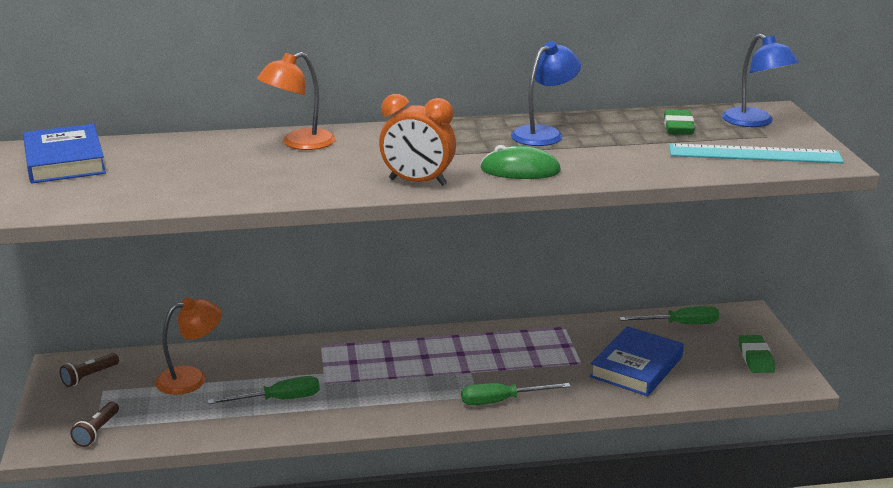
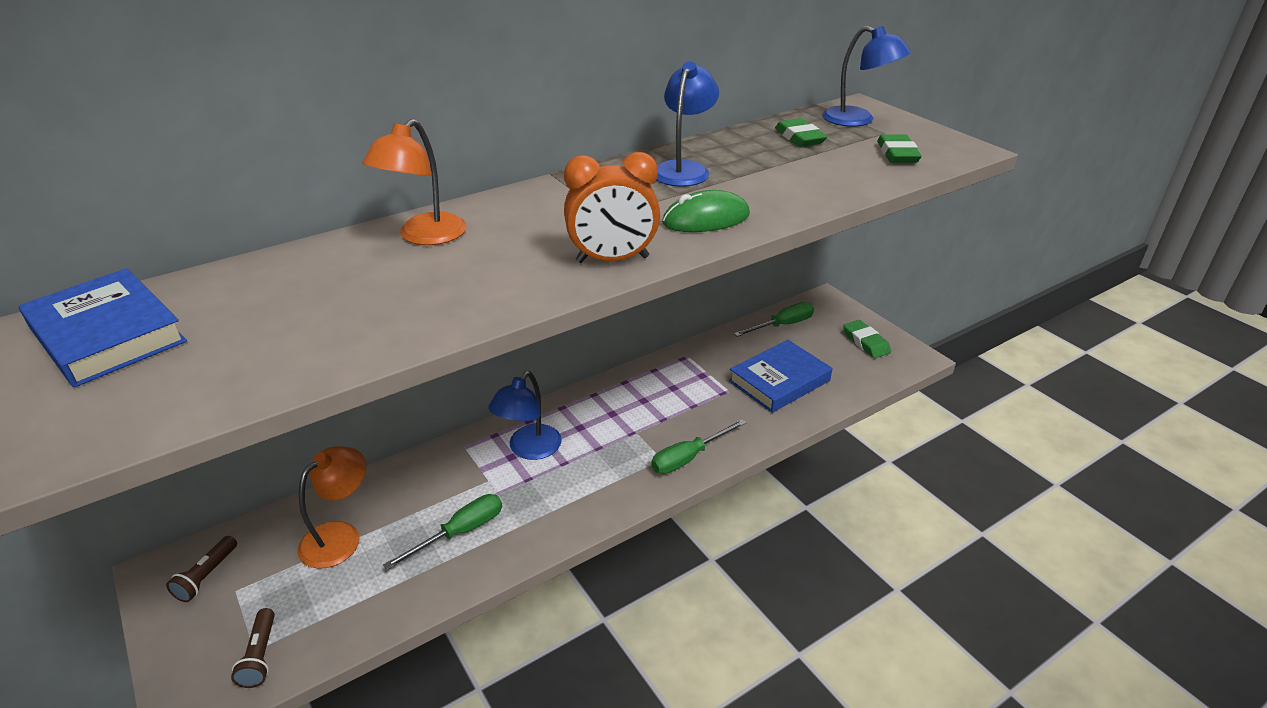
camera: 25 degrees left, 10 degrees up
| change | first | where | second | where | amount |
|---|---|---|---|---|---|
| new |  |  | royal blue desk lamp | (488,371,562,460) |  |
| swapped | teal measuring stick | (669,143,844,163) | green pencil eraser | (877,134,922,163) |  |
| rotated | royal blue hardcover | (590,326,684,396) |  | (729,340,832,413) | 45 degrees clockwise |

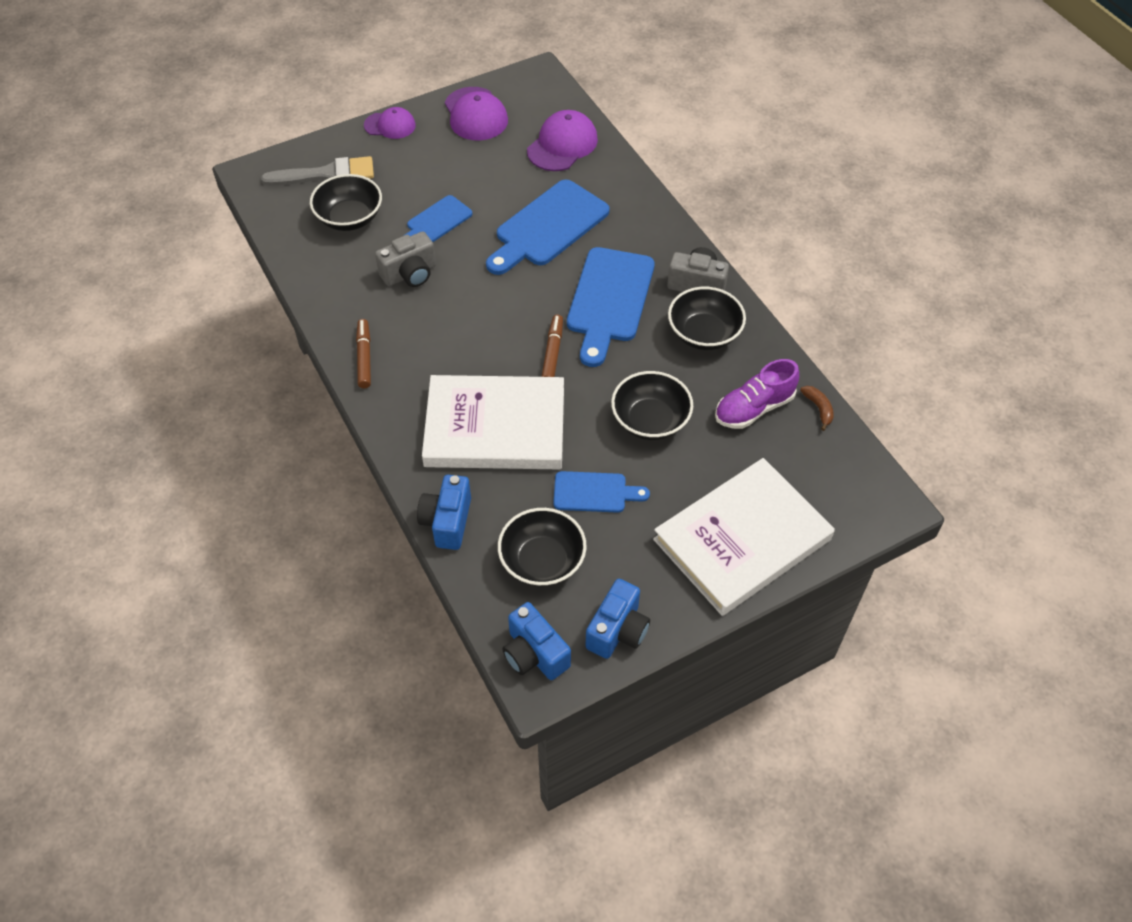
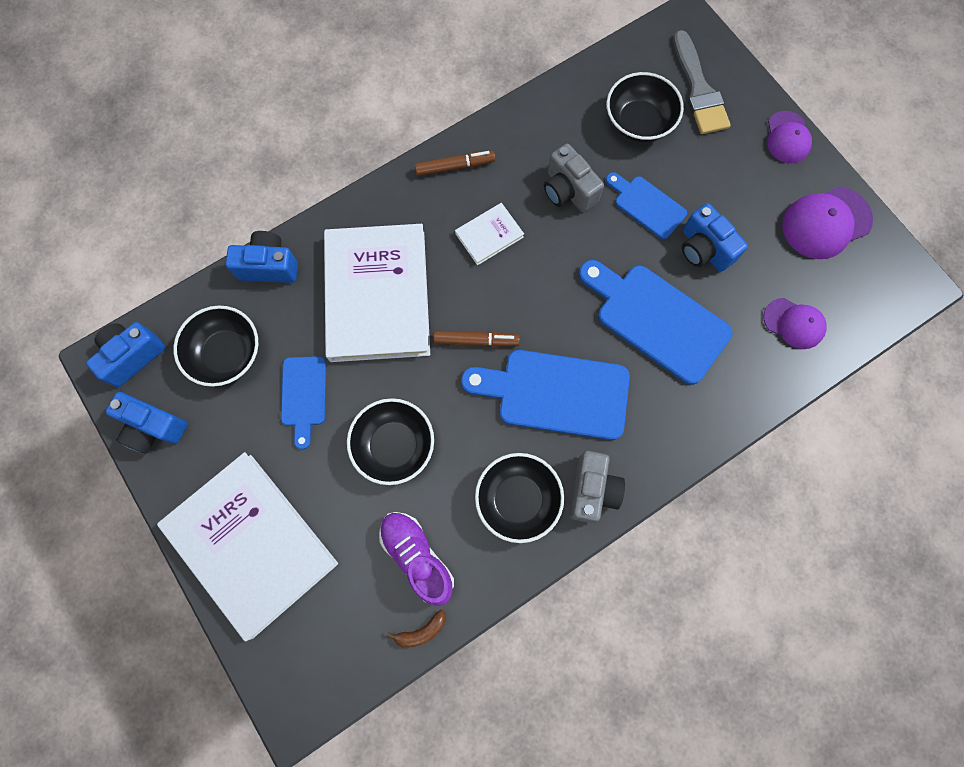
camera: 85 degrees right, 20 degrees up
| change | first | where | second | where | amount |
|---|---|---|---|---|---|
| new |  |  | white hardcover | (455,203,524,265) |  |
| new |  |  | royal blue camera | (682,203,748,272) |  |
| scaled | purple peaked cap | (527,110,598,171) |  | (764,298,827,349) | x0.65 |

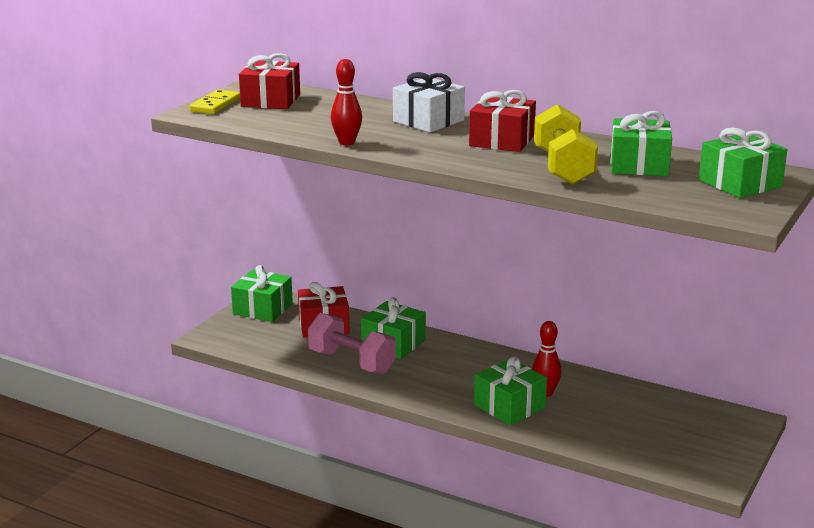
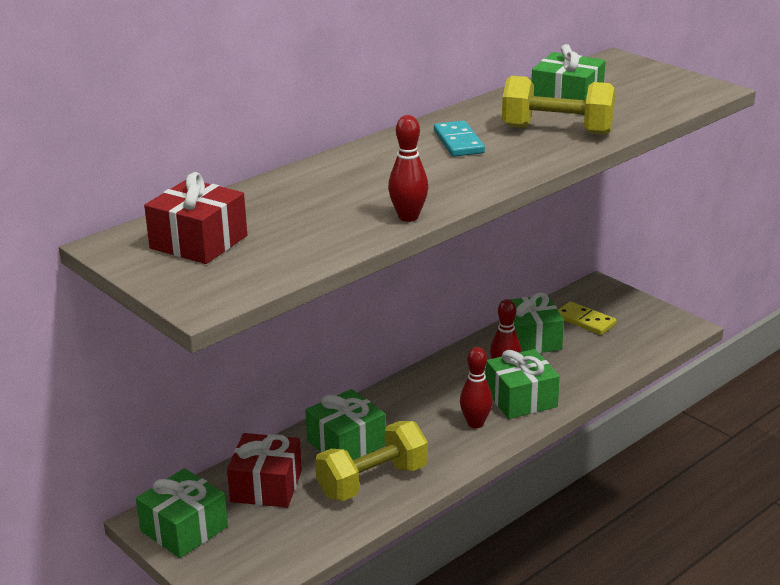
camera: 70 degrees left, 5 degrees up
| change | first | where | second | where | amount |
|---|---|---|---|---|---|
| gone | white present | (393,72,465,132) |  |  |  |
| new |  |  | scarlet skittle | (460,347,493,428) |  |
| shifted | bright yellow domino tile | (189,90,240,114) |  | (558,301,617,335) |  |
| shifted | green present | (699,127,787,198) |  | (501,293,564,353) |  |
| swapped | scarlet present | (469,90,536,152) | teal domino tile | (434,121,485,157) |  |
| repainted | rose-pink dumbbell | (308,313,396,374) | bright yellow dumbbell | (315,421,428,501) |  |

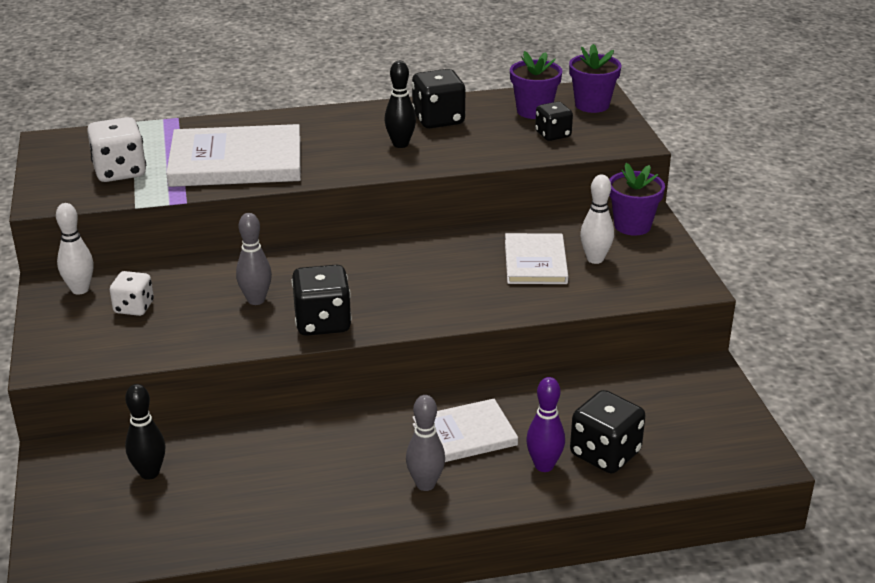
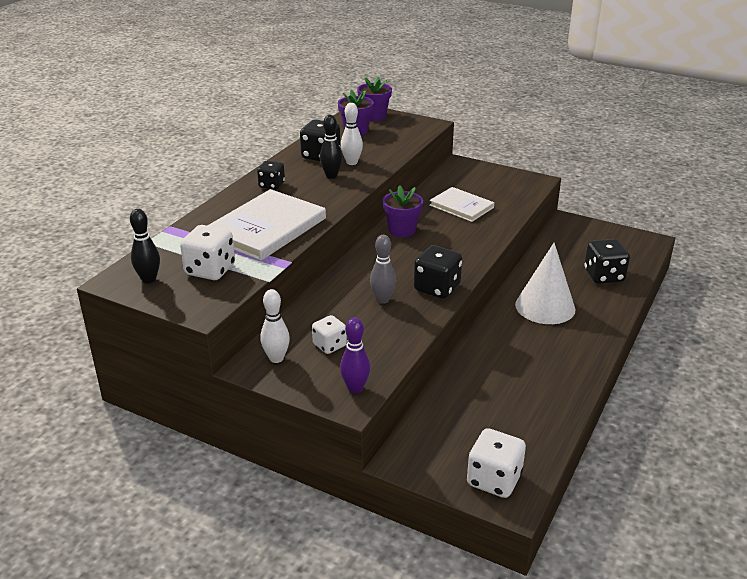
camera: 50 degrees left, 0 degrees up
| change | first | where | second | where | amount |
|---|---|---|---|---|---|
| gone | grey skittle | (406,395,445,491) |  |  |  |
| new |  |  | white game die | (467,428,526,498) |  |
| shifted | black skittle | (125,384,165,480) |  | (130,209,160,283) |  |
| shifted | purple skittle | (526,377,565,472) |  | (340,317,370,393) |  |
| shifted | black game die | (535,101,573,141) |  | (257,161,285,190) |  |
| shifted | white skittle | (580,175,614,264) |  | (341,103,363,165) |  |
| shifted | purple plant pot | (609,163,665,236) |  | (383,185,423,237) |  |
| swapped | white hardcover | (412,399,518,462) | white solid cone | (515,243,576,324) |  |

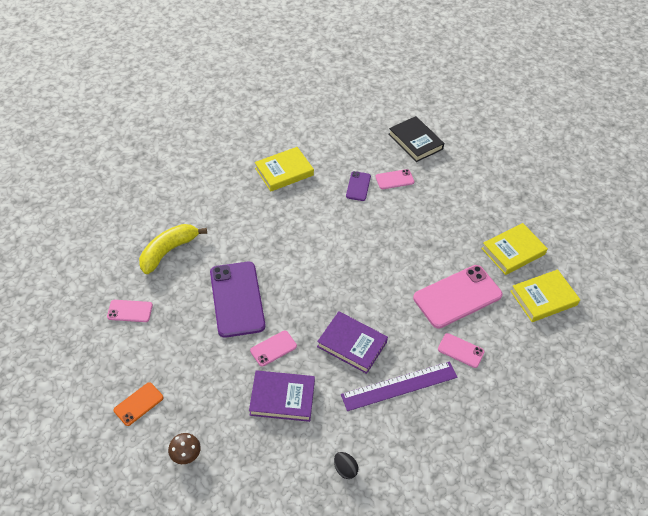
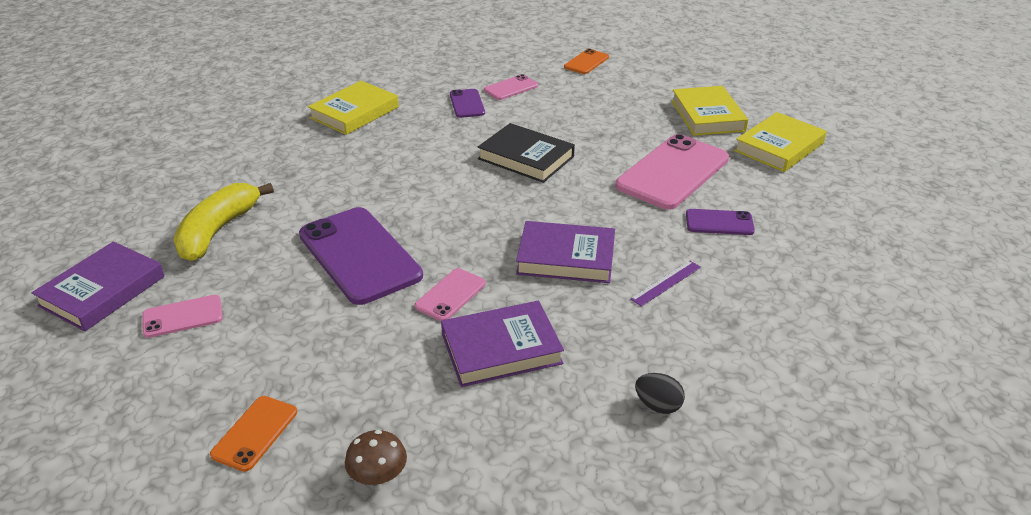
camera: 20 degrees left, 15 degrees down
| change | first | where | second | where | amount |
|---|---|---|---|---|---|
| new |  |  | purple hardcover | (31,241,165,331) |  |
| new |  |  | orange smartphone | (564,49,609,74) |  |
| shifted | black hardcover | (388,116,444,162) |  | (478,123,575,183) |  |
| repainted | rose-pink smartphone | (438,333,485,368) | purple smartphone | (686,209,755,235) |  |
| rotated | bright yellow hardcover | (481,223,548,275) |  | (671,86,748,136) | 45 degrees counterclockwise |
| scaled | purple measuring stick | (341,362,457,411) |  | (630,261,701,307) | x0.48 |

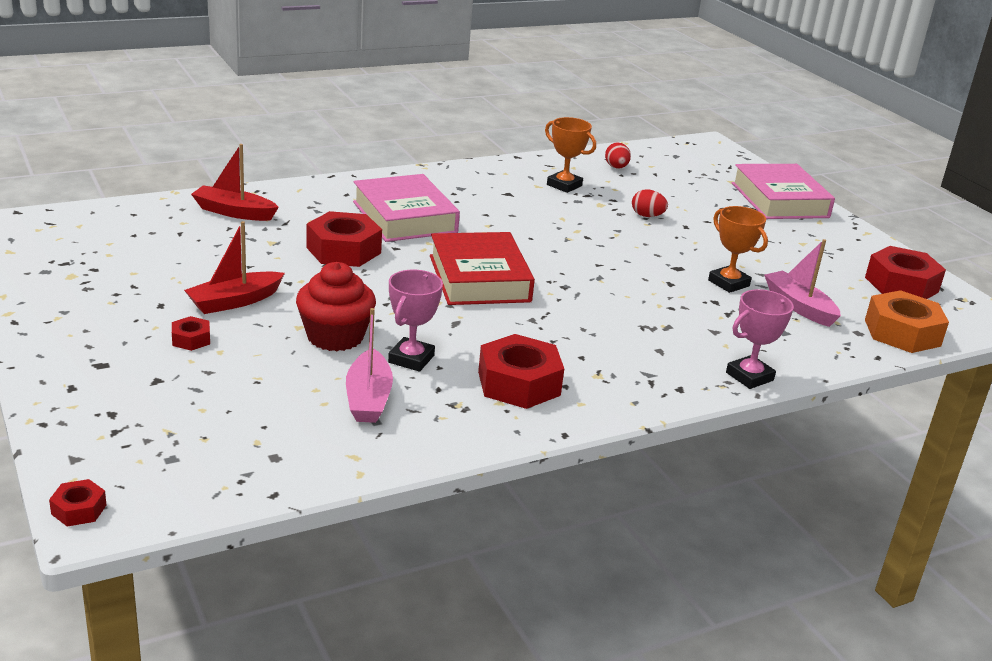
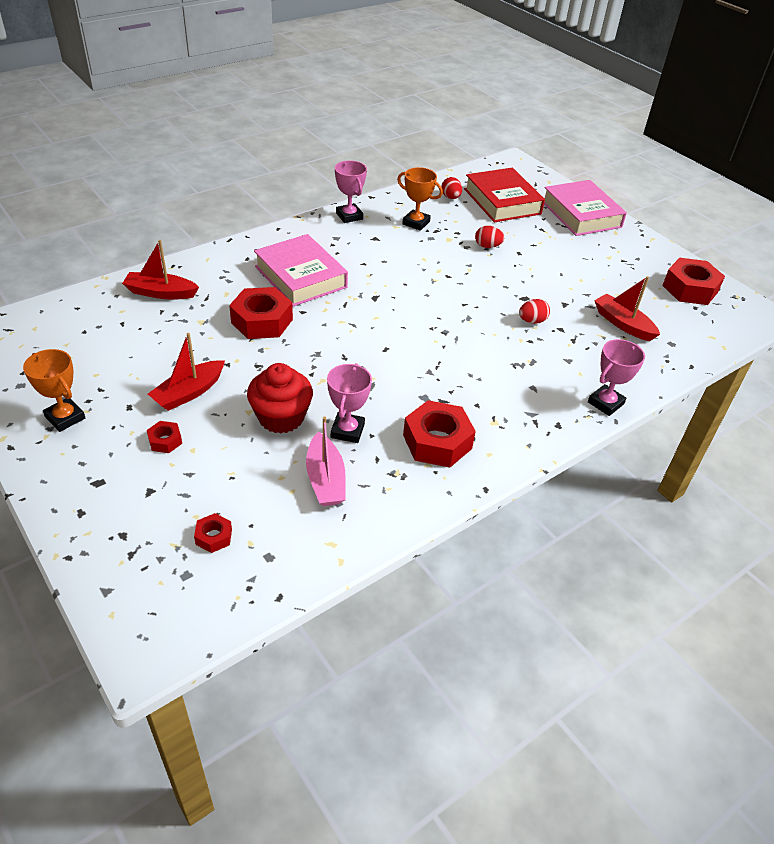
camera: 10 degrees left, 15 degrees up
| change | first | where | second | where | amount |
|---|---|---|---|---|---|
| gone | orange hexagon nut | (865,290,949,353) |  |  |  |
| new |  |  | rose-pink prize cup | (335,160,367,223) |  |
| new |  |  | scarlet egg shape | (519,299,550,324) |  |
| shifted | scarlet hexagon nut | (49,479,107,526) |  | (194,513,232,553) |  |
| shifted | scarlet hardcover | (430,232,535,305) |  | (464,168,545,222) |  |
| shifted | orange prize cup | (708,206,768,293) |  | (23,349,85,432) |  |
| repainted | rose-pink boat | (764,239,841,327) | scarlet boat | (594,276,660,341) |  |

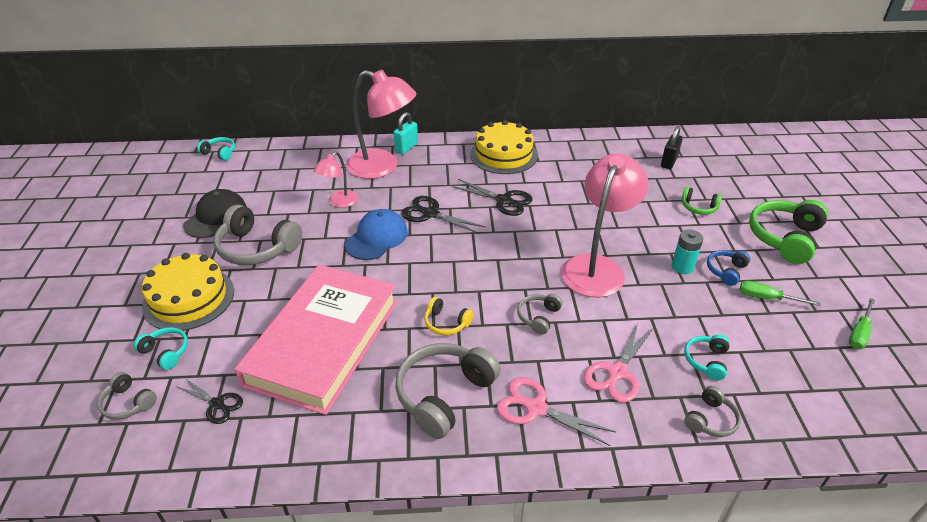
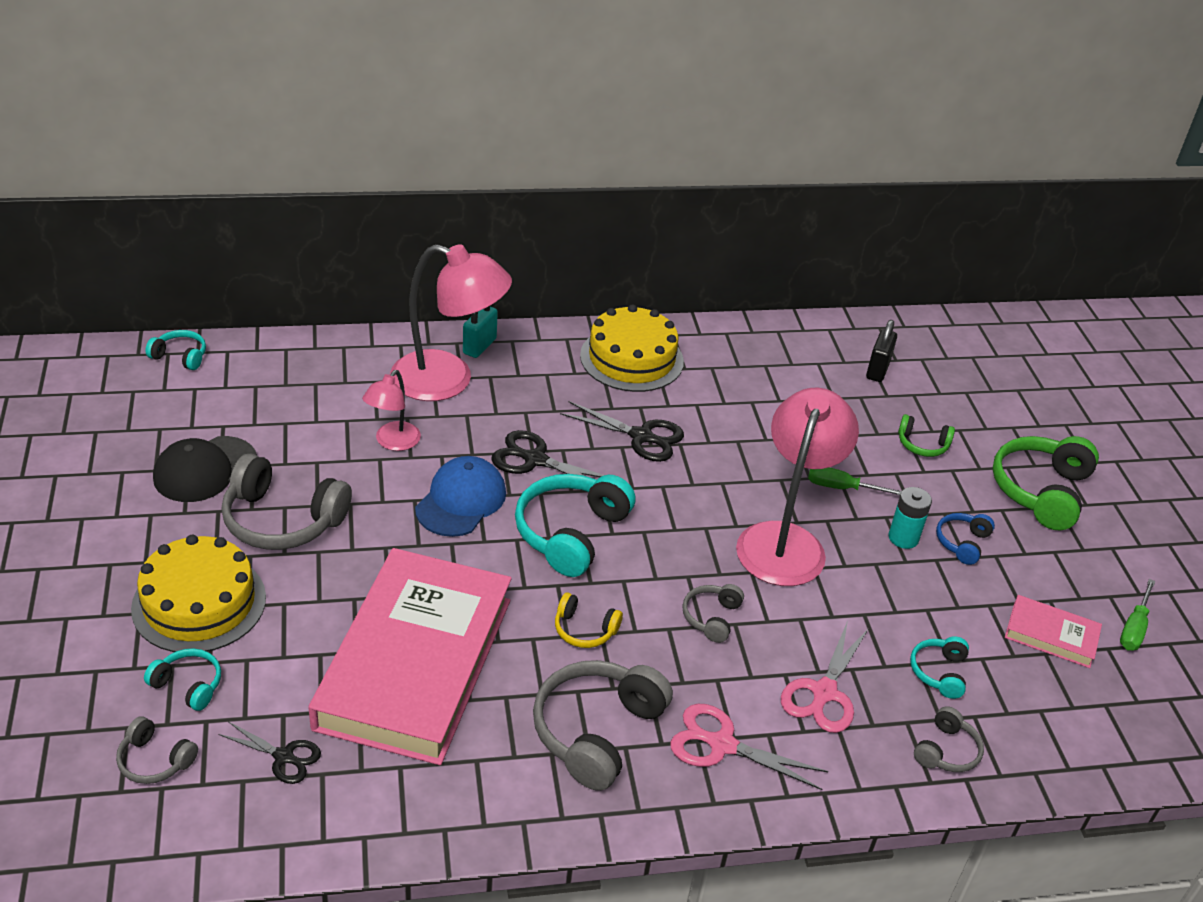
camera: 10 degrees left, 0 degrees up
| change | first | where | second | where | amount |
|---|---|---|---|---|---|
| new |  |  | teal over-ear headphones | (515,474,636,577) |  |
| new |  |  | rose-pink hardcover | (1005,595,1102,668) |  |
| shifted | green hand screwdriver | (740,281,820,306) |  | (808,467,902,495) |  |
| rotated | black peaked cap | (183,189,247,238) |  | (153,436,257,502) | 150 degrees counterclockwise |

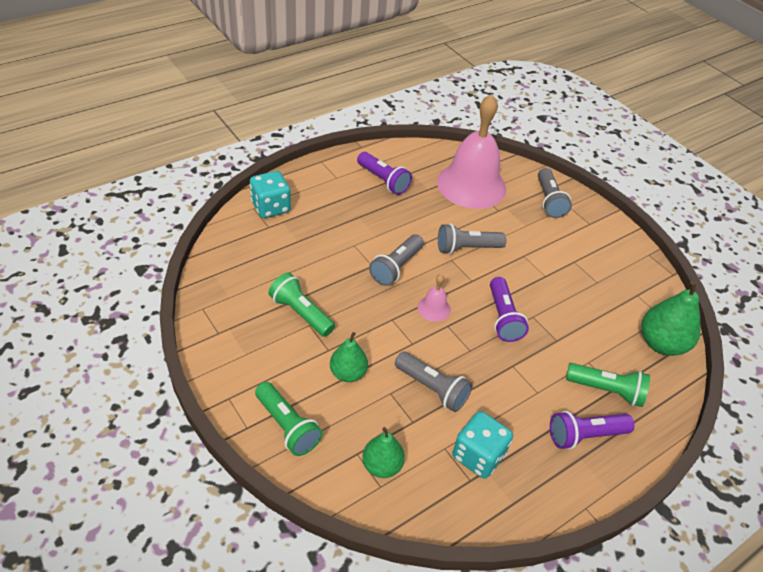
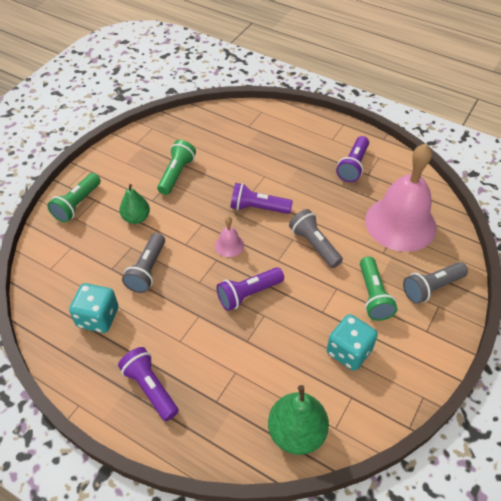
camera: 70 degrees right, 5 degrees up
| change | first | where | second | where | amount |
|---|---|---|---|---|---|
| gone | green pear | (362,427,405,478) |  |  |  |
| shifted | teal game die | (250,171,291,218) |  | (327,314,378,371) |  |
| shifted | green torch | (566,363,650,407) |  | (360,256,397,321) |  |
| repainted | grey torch | (369,234,424,286) | purple torch | (230,183,293,214) |  |

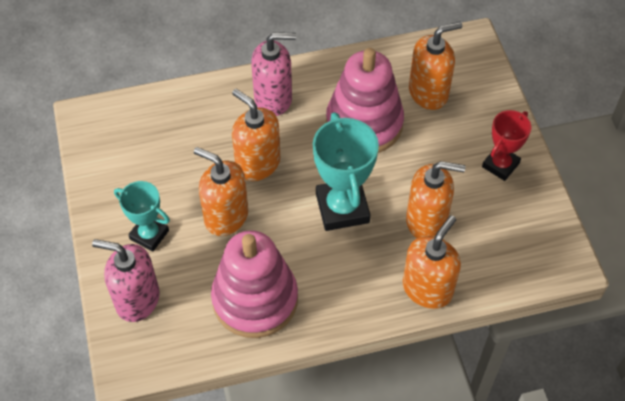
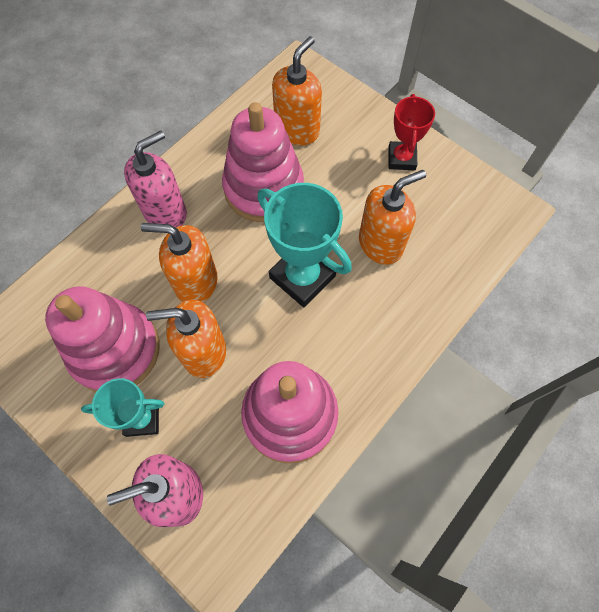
camera: 35 degrees left, 10 degrees up
| change | first | where | second | where | amount |
|---|---|---|---|---|---|
| gone | orange soap dispenser | (402,215,461,309) |  |  |  |
| new |  |  | rose-pink stacking toy | (45,286,160,392) |  |

